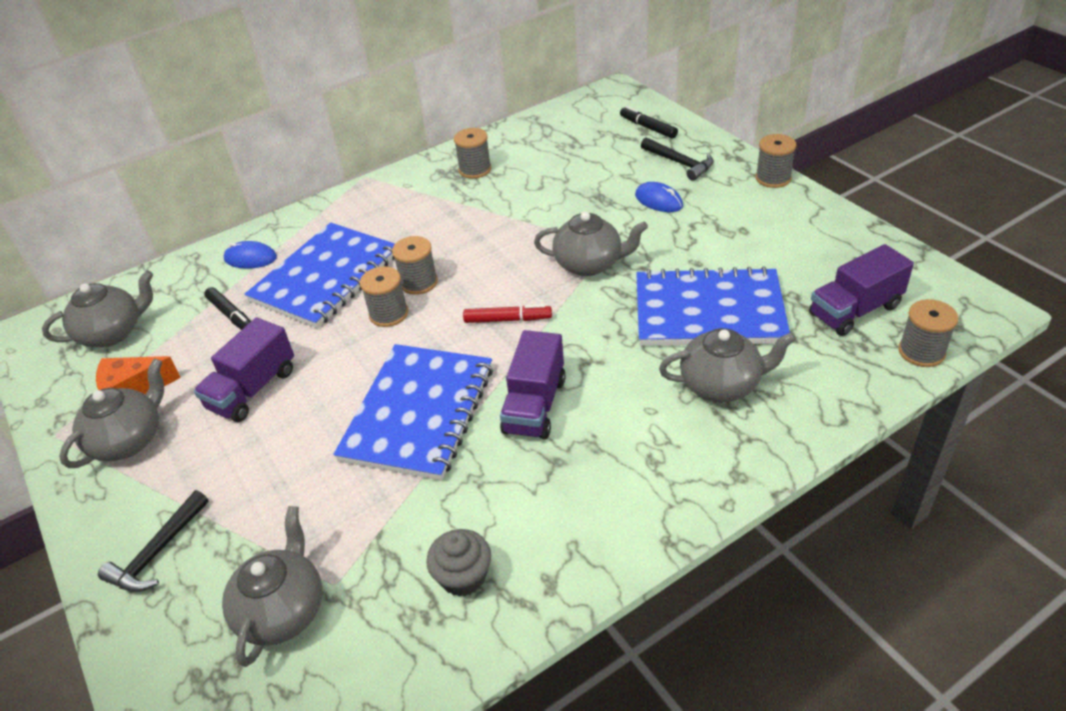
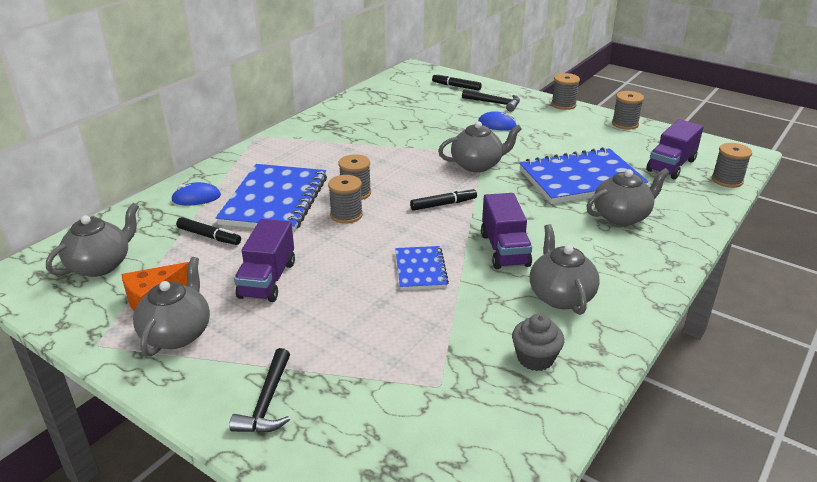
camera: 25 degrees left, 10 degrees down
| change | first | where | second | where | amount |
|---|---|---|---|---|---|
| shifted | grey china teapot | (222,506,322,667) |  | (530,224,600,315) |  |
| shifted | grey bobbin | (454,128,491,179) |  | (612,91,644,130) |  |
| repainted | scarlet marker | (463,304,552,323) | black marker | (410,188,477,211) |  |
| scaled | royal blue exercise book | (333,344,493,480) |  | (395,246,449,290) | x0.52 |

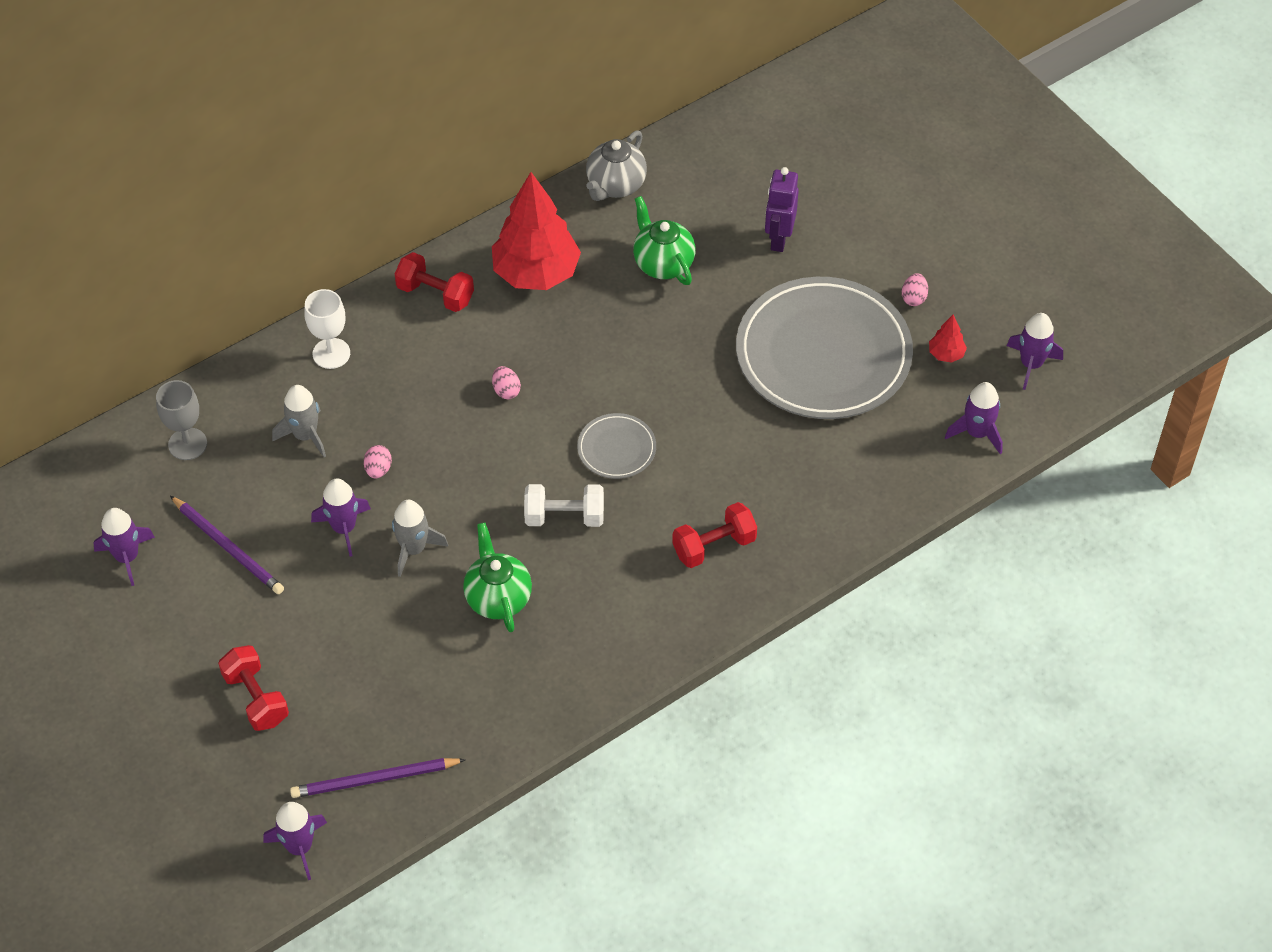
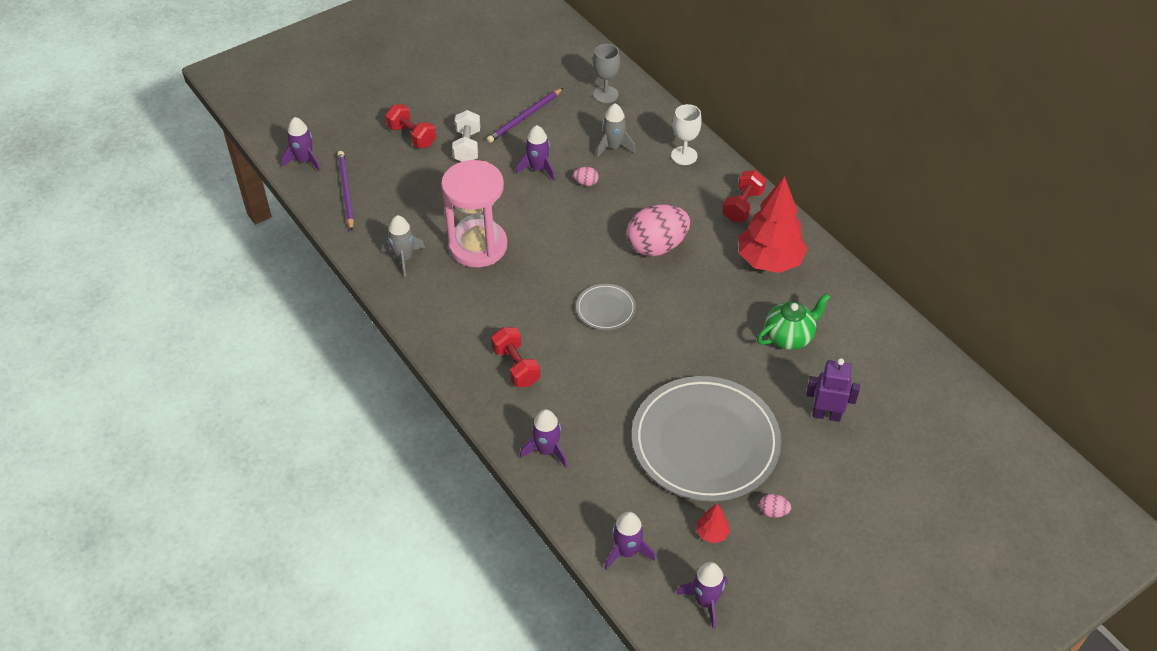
camera: 90 degrees right, 5 degrees down
| change | first | where | second | where | amount |
|---|---|---|---|---|---|
| gone | grey china teapot | (586,130,647,201) |  |  |  |
| shifted | purple toy rocket | (93,508,155,586) |  | (520,409,567,467) |  |
| shifted | grey toy rocket | (392,500,448,577) |  | (382,215,425,277) |  |
| shifted | white dumbbell | (524,484,604,527) |  | (452,110,480,162) |  |
| swapped | green china teapot | (463,523,532,632) | rose-pink hourglass | (441,160,508,267) |  |
| rotated | scarlet dumbbell | (218,645,289,731) |  | (385,104,436,148) | 75 degrees clockwise |
| scaled | rose-pink egg shape | (492,366,521,399) |  | (627,205,690,257) | x2.45 |

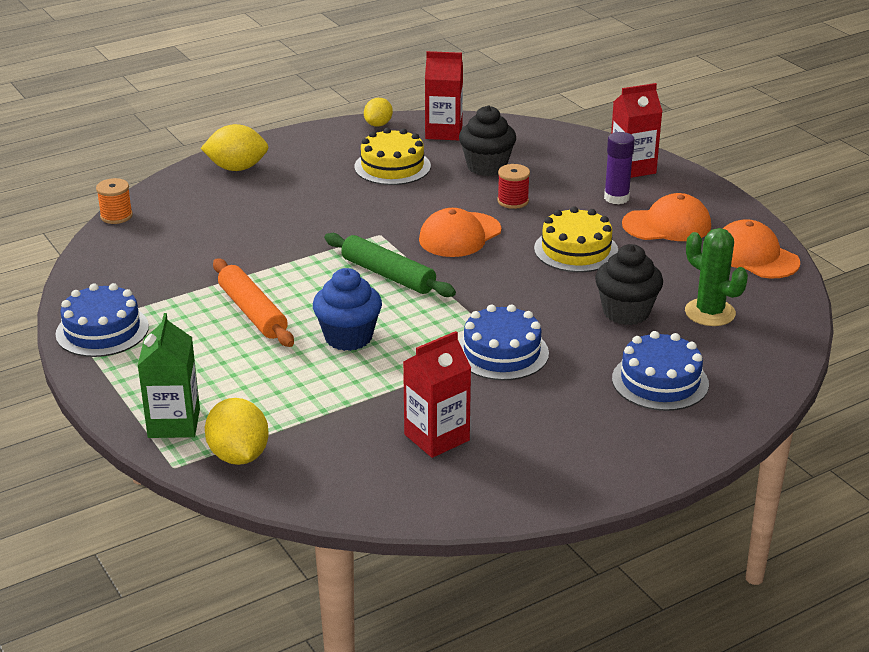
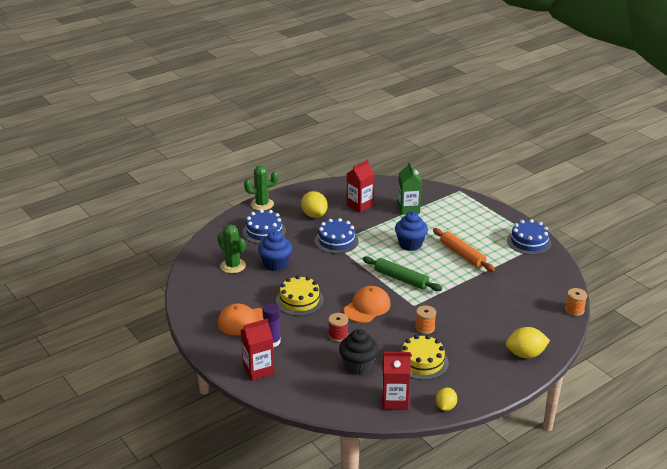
camera: 175 degrees right, 0 degrees up
| change | first | where | second | where | amount |
|---|---|---|---|---|---|
| gone | orange peaked cap | (722,219,800,278) |  |  |  |
| new |  |  | green prickly plant | (244,165,278,210) |  |
| new |  |  | orange bobbin | (415,305,436,334) |  |
| shifted | green milk carton | (137,313,200,438) |  | (397,162,422,215) |  |
| shifted | bright yellow lemon | (205,398,269,465) |  | (301,191,327,218) |  |
| repainted | black fairy cake | (595,244,663,325) | royal blue fairy cake | (258,231,292,271) |  |

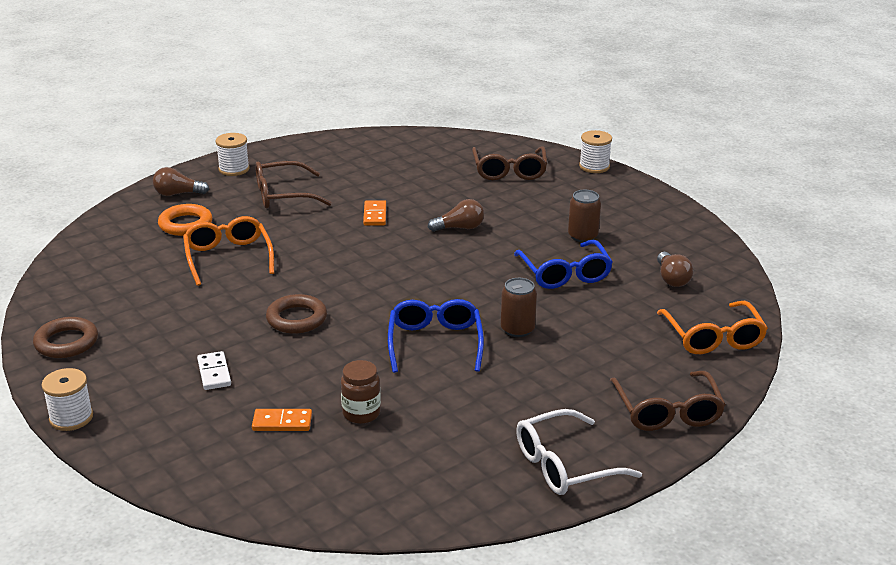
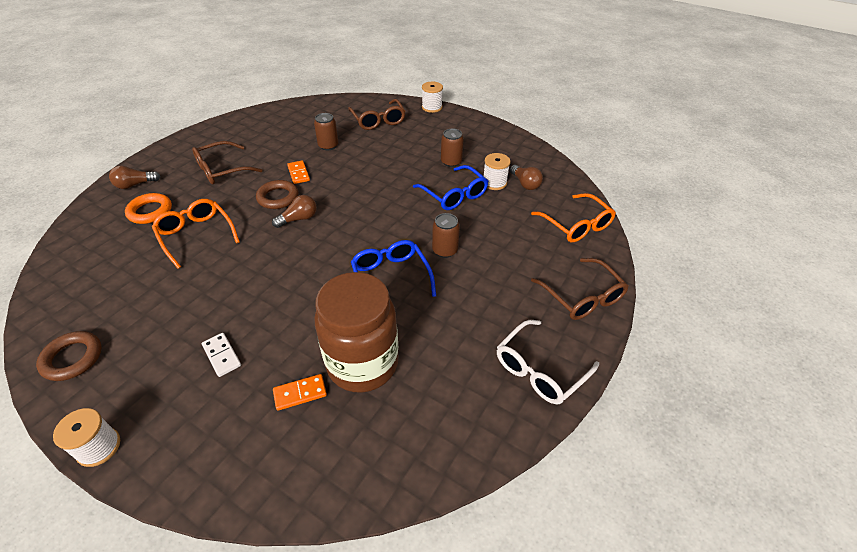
camera: 20 degrees left, 15 degrees up
| change | first | where | second | where | amount |
|---|---|---|---|---|---|
| new |  |  | brown can | (314,113,338,150) |  |
| shifted | white bobbin | (216,133,250,176) |  | (484,153,510,190) |  |
| shifted | brown torus | (266,294,327,334) |  | (256,180,298,209) |  |
| shifted | brown bulb | (428,199,484,232) |  | (272,195,317,228) |  |
| scaled | brown preserve jar | (341,360,381,424) |  | (315,272,398,393) | x2.25 |

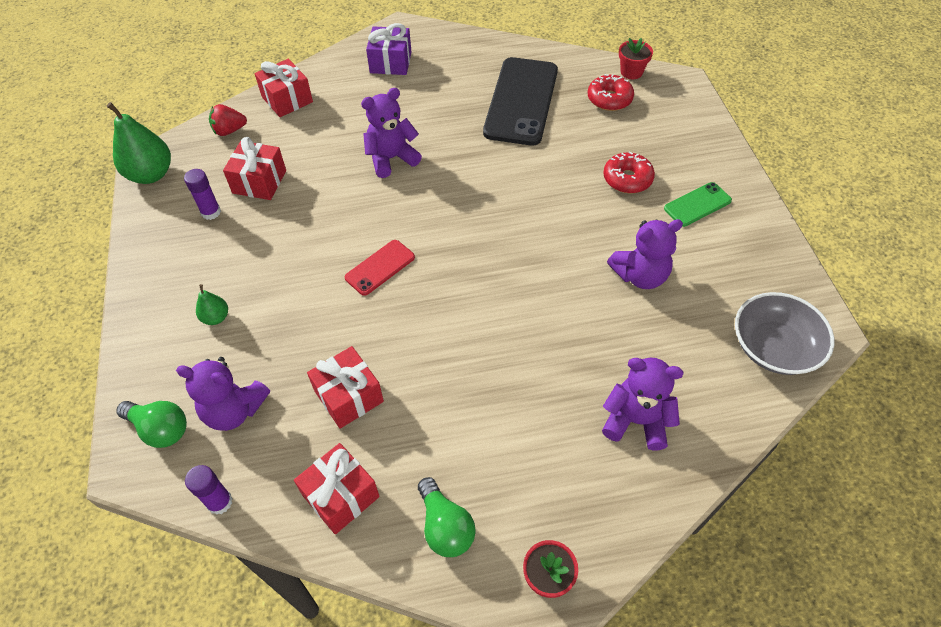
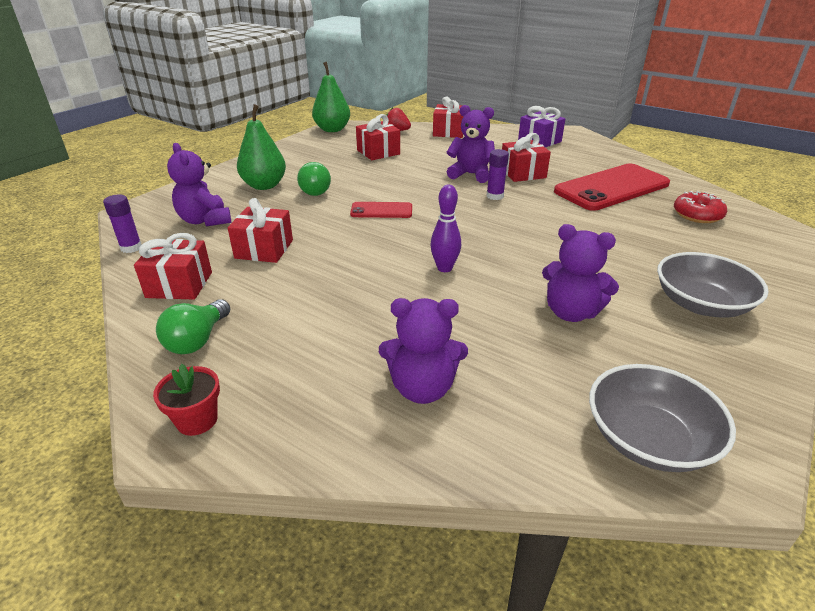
camera: 45 degrees right, 20 degrees down
| change | first | where | second | where | amount |
|---|---|---|---|---|---|
| gone | scarlet doughnut | (603,151,655,193) |  |  |  |
| gone | scarlet plant pot | (619,38,653,79) |  |  |  |
| new |  |  | purple skittle | (430,185,461,272) |  |
| new |  |  | scarlet present | (502,133,551,182) |  |
| shifted | green bulb | (116,401,187,448) |  | (297,162,331,196) |  |
| shifted | purple glue | (184,169,221,220) |  | (486,149,509,200) |  |
| swapped | green smartphone | (664,182,732,227) | grey bowl | (657,252,769,317) |  |
| repainted | black smartphone | (483,57,558,146) | scarlet smartphone | (554,164,670,211) |  |
| rotated | purple stuffed bear | (602,358,683,450) |  | (379,298,468,404) | 120 degrees clockwise |
| scaled | green pear | (196,284,228,325) |  | (237,104,286,190) | x1.98 |

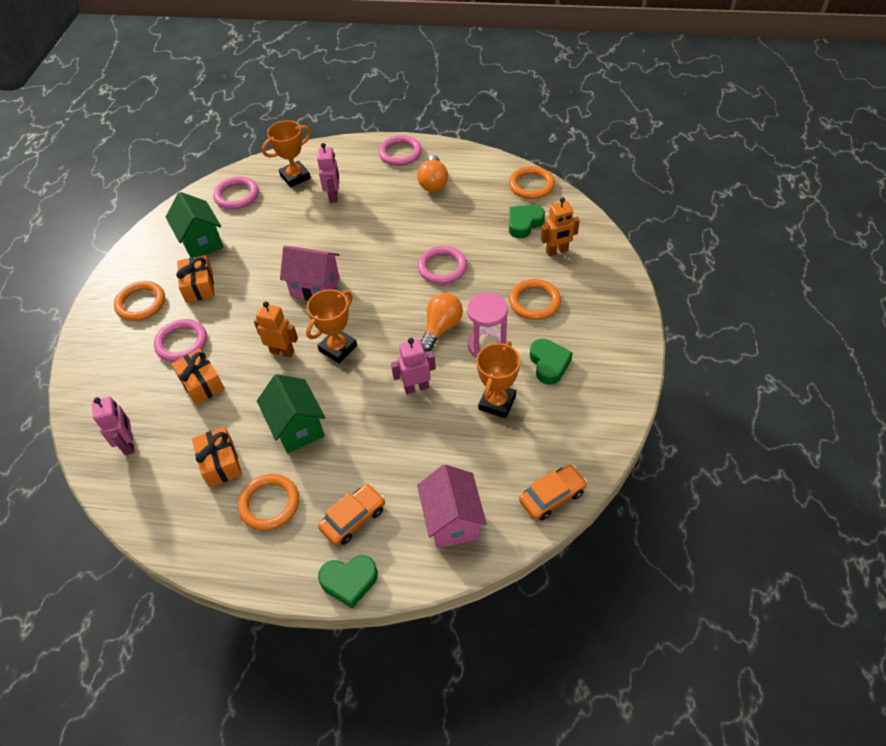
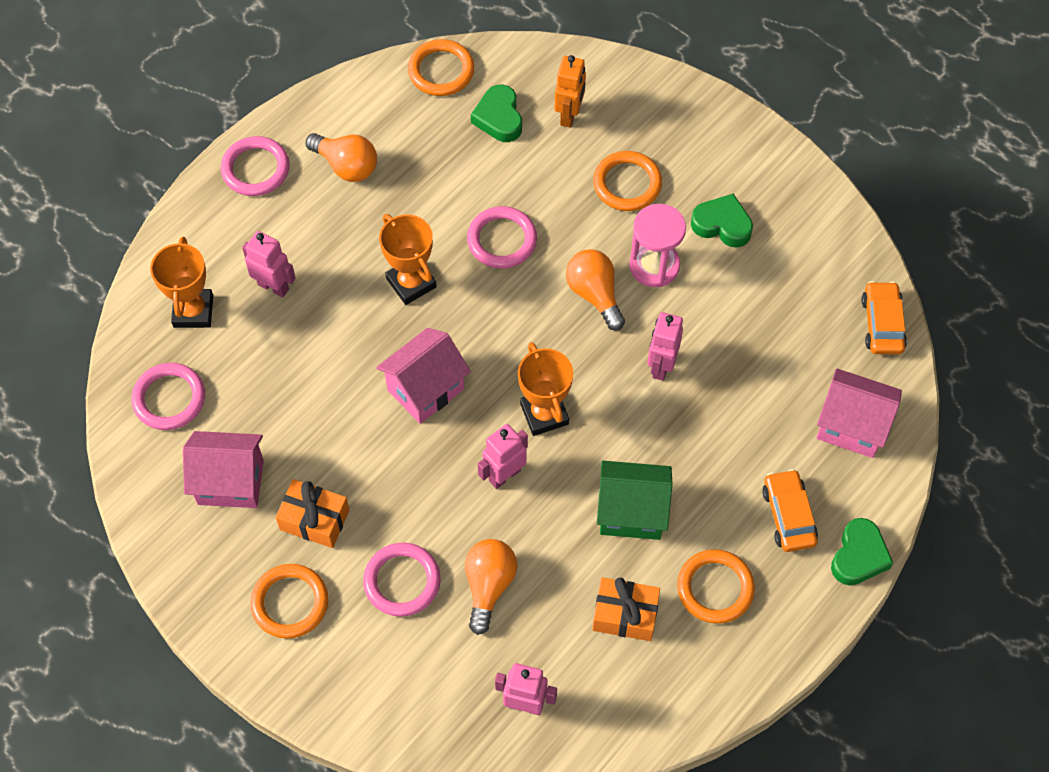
camera: 60 degrees left, 10 degrees up
| change | first | where | second | where | amount |
|---|---|---|---|---|---|
| shifted | orange prize cup | (476,341,520,418) |  | (379,214,437,305) |  |
| swapped | orange present | (171,349,225,405) | orange bulb | (465,539,518,635) |  |
| repainted | green cottage | (166,192,224,257) | rose-pink cottage | (183,431,264,508) |  |
| repainted | orange toy robot | (254,301,298,358) | rose-pink toy robot | (478,424,528,489) |  |

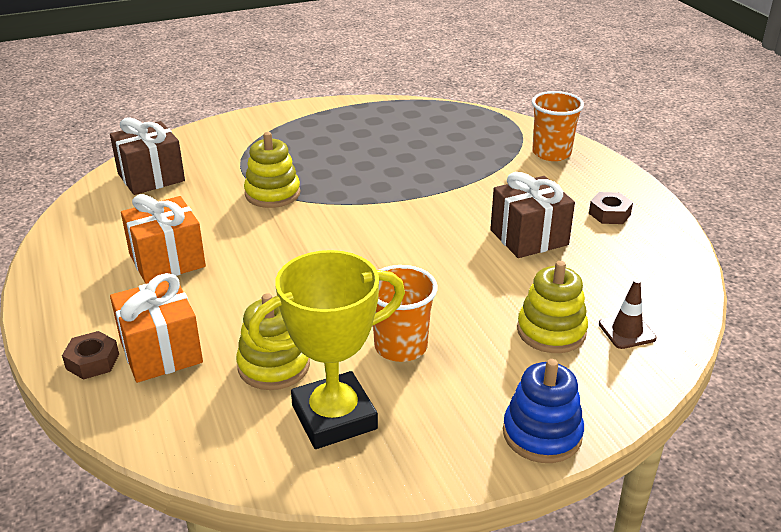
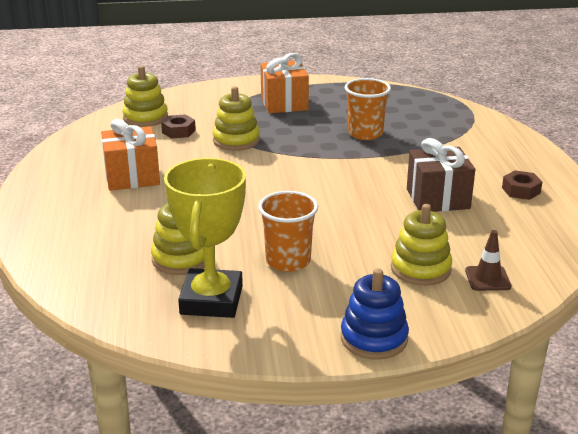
camera: 15 degrees right, 5 degrees down
| change | first | where | second | where | amount |
|---|---|---|---|---|---|
| shifted | brown hexagon nut | (62,331,119,380) |  | (161,114,196,139) |  |
| shifted | orange present | (110,273,203,383) |  | (261,53,309,113) |  |
| shifted | orange beaker | (532,91,584,161) |  | (345,78,391,140) |  |
| swapped | brown present | (110,118,185,195) | bright yellow stacking toy | (122,66,168,127) |  |
| rotated | bright yellow prize cup | (248,250,405,449) |  | (164,158,246,318) | 75 degrees counterclockwise |

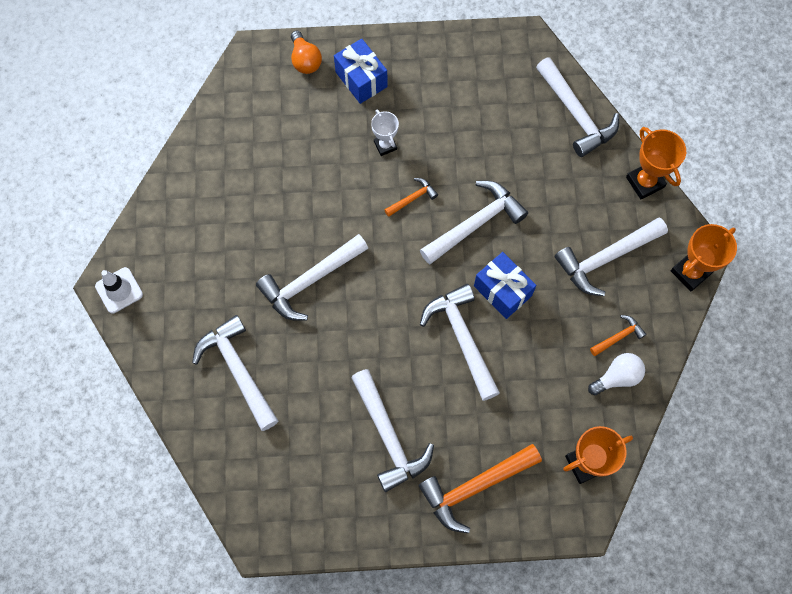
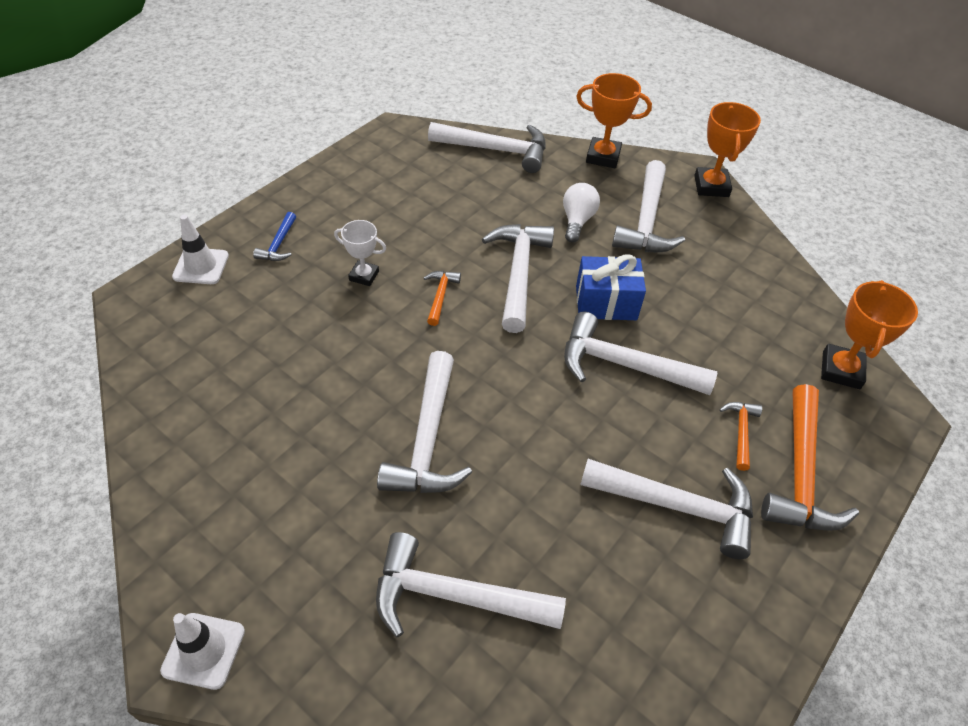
camera: 50 degrees left, 20 degrees down
| change | first | where | second | where | amount |
|---|---|---|---|---|---|
| shifted | white bulb | (588,353,645,395) |  | (563,183,600,242) |  |
| shifted | orange claw hammer | (590,315,646,356) |  | (719,402,762,471) |  |
| swapped | orange bulb | (291,31,322,74) | white safety cone | (172,215,229,284) |  |
| swapped | royal blue present | (334,38,388,104) | royal blue claw hammer | (253,212,296,261) |  |

